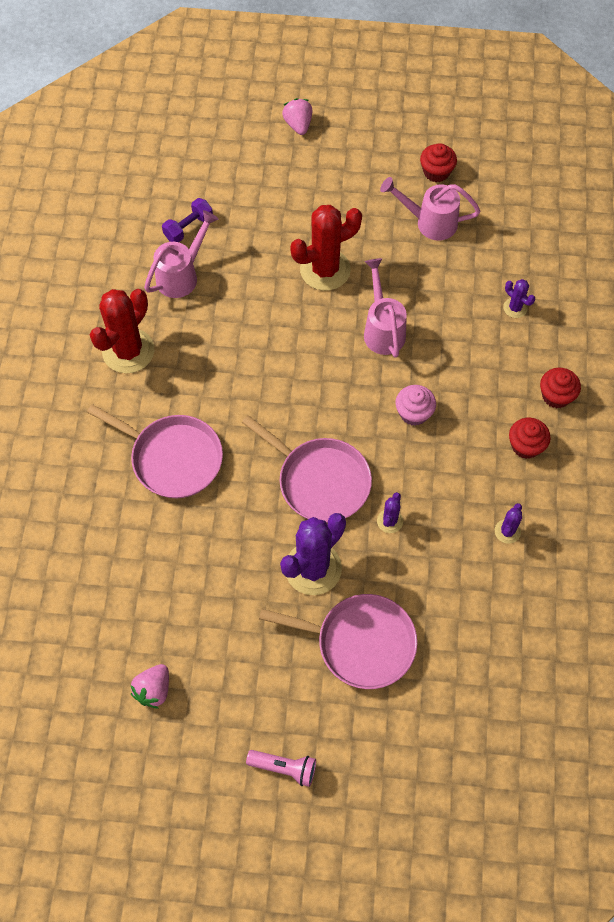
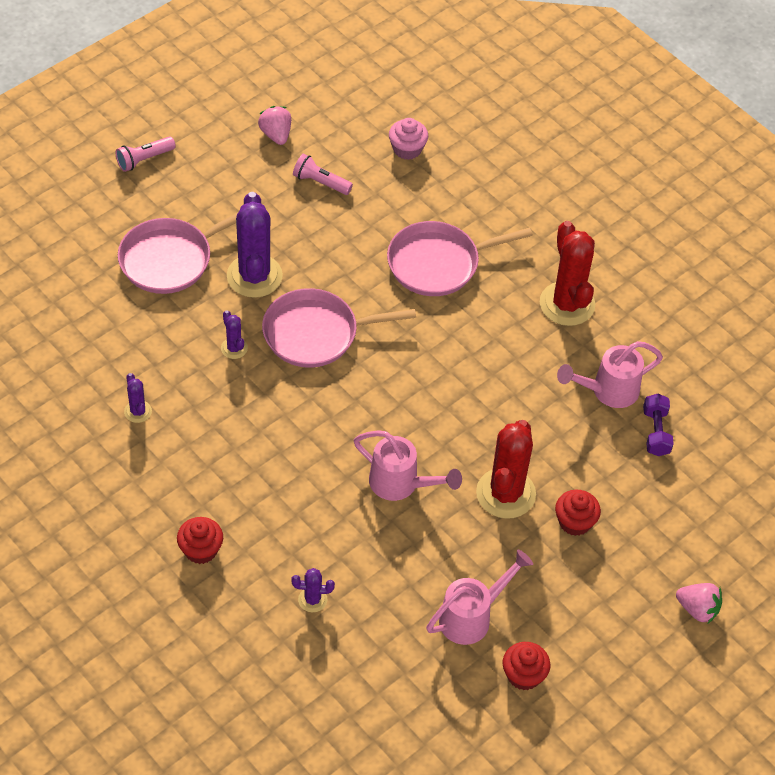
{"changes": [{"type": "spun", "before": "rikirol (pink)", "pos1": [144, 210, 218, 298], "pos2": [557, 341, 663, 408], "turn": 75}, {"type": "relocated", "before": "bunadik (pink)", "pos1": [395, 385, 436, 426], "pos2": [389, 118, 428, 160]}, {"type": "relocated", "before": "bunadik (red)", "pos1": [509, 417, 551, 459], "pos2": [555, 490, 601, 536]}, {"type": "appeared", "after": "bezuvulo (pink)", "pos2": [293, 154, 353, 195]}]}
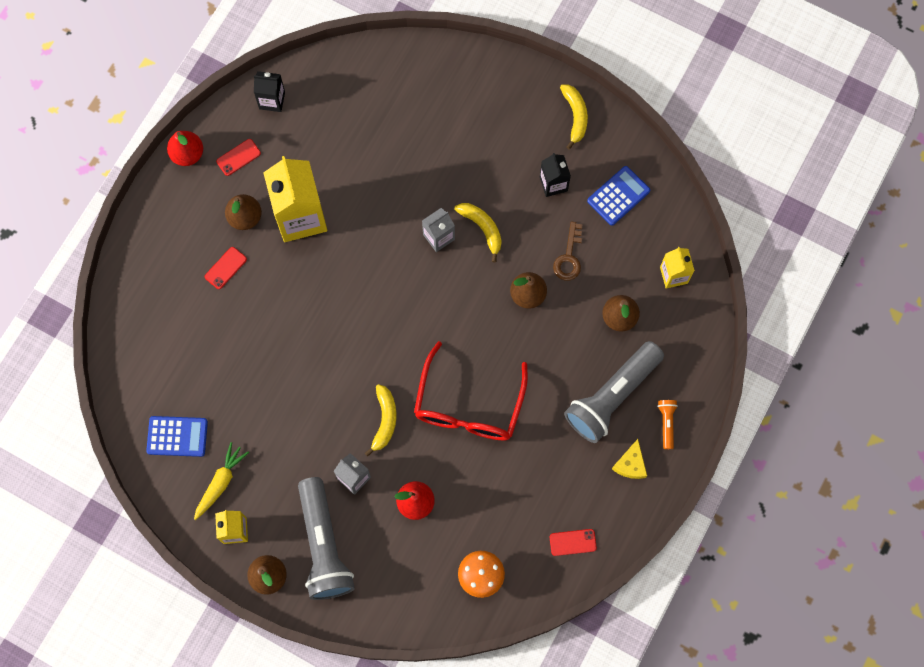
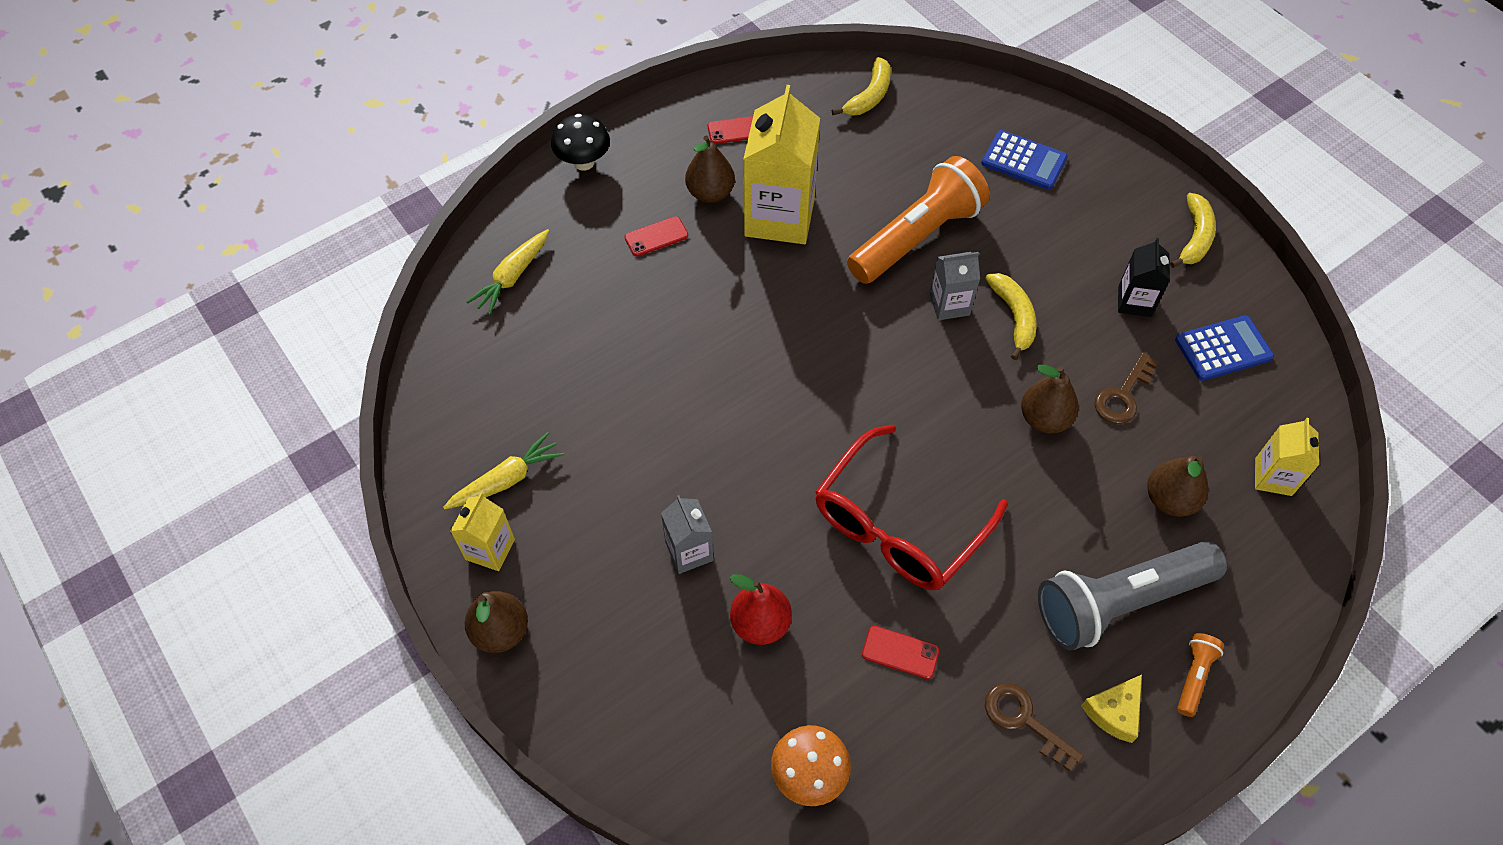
{"changes": [{"type": "missing", "before": "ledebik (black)", "pos1": [254, 71, 285, 112]}, {"type": "missing", "before": "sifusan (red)", "pos1": [167, 131, 203, 166]}, {"type": "relocated", "before": "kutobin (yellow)", "pos1": [365, 384, 396, 456], "pos2": [832, 57, 891, 115]}, {"type": "relocated", "before": "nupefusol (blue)", "pos1": [146, 416, 208, 457], "pos2": [981, 130, 1068, 190]}, {"type": "missing", "before": "bezuvulo (grey)", "pos1": [298, 477, 355, 600]}, {"type": "relocated", "before": "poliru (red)", "pos1": [549, 529, 597, 556], "pos2": [862, 626, 940, 679]}, {"type": "appeared", "after": "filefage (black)", "pos2": [551, 114, 610, 171]}, {"type": "appeared", "after": "bezuvulo (orange)", "pos2": [847, 156, 990, 284]}, {"type": "appeared", "after": "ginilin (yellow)", "pos2": [467, 229, 549, 315]}, {"type": "appeared", "after": "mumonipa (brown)", "pos2": [985, 683, 1084, 771]}]}
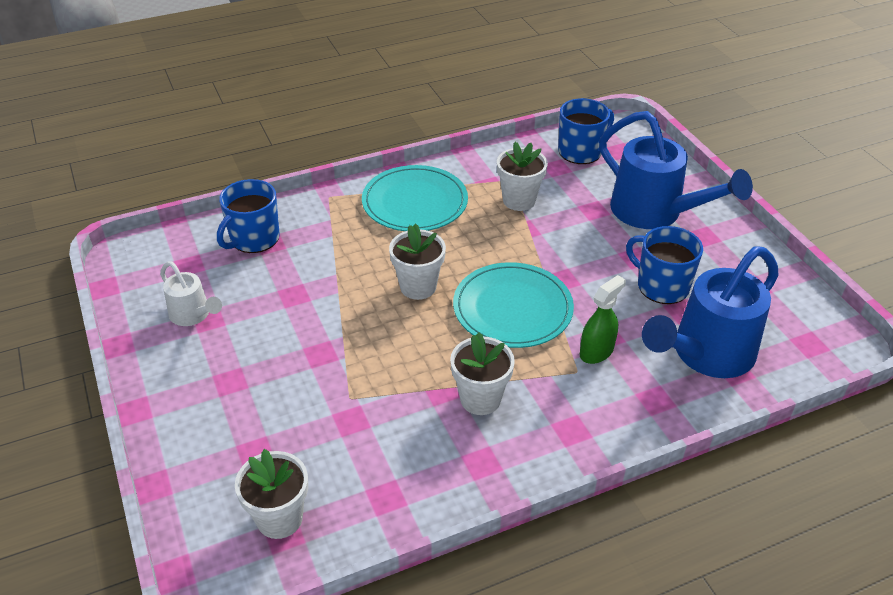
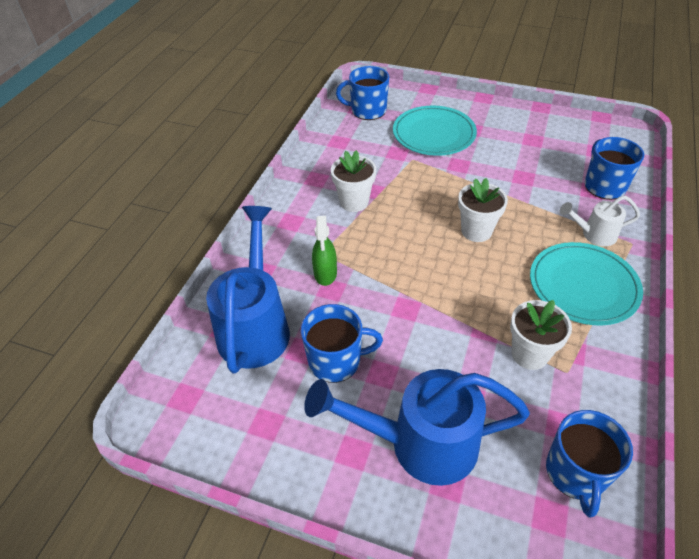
{"changes": [{"type": "relocated", "before": "rikirol (white)", "pos1": [160, 262, 222, 326], "pos2": [560, 195, 640, 246]}, {"type": "relocated", "before": "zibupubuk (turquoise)", "pos1": [453, 262, 574, 348], "pos2": [393, 106, 477, 156]}, {"type": "exchanged", "before": "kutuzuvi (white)", "after": "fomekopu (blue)", "pos1": [235, 449, 308, 539], "pos2": [336, 66, 389, 120]}]}
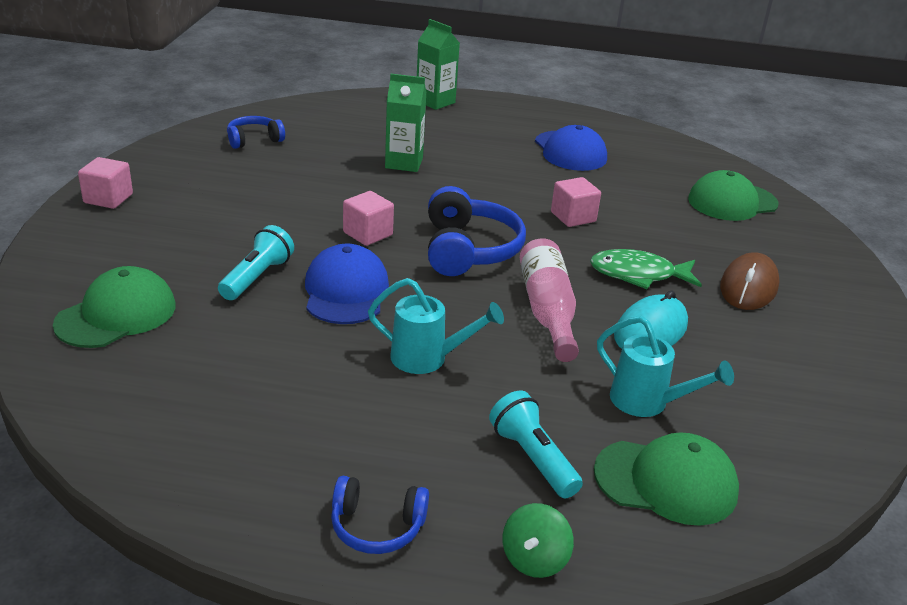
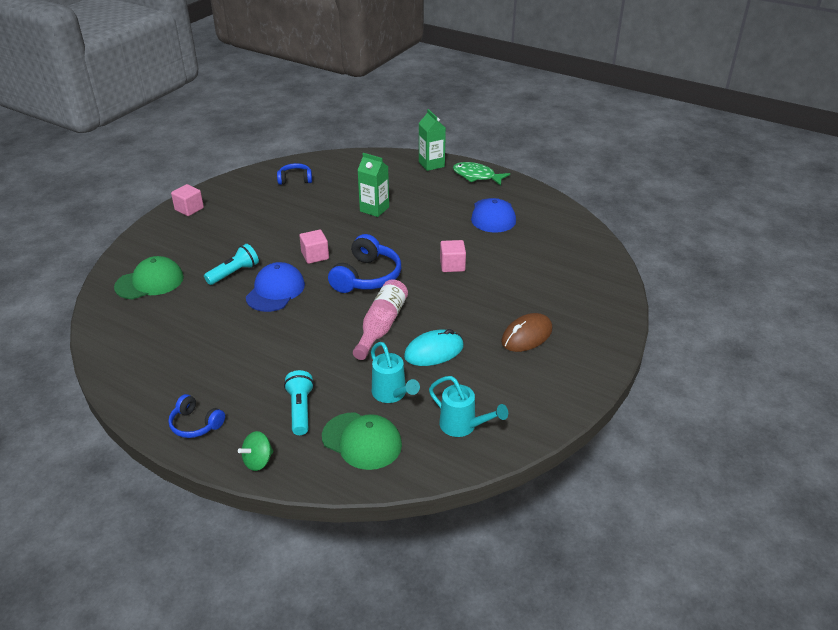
{"changes": [{"type": "missing", "before": "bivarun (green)", "pos1": [688, 170, 779, 221]}, {"type": "relocated", "before": "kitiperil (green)", "pos1": [590, 249, 702, 289], "pos2": [453, 162, 510, 186]}, {"type": "relocated", "before": "rikirol (turquoise)", "pos1": [368, 278, 504, 374], "pos2": [429, 376, 508, 437]}]}
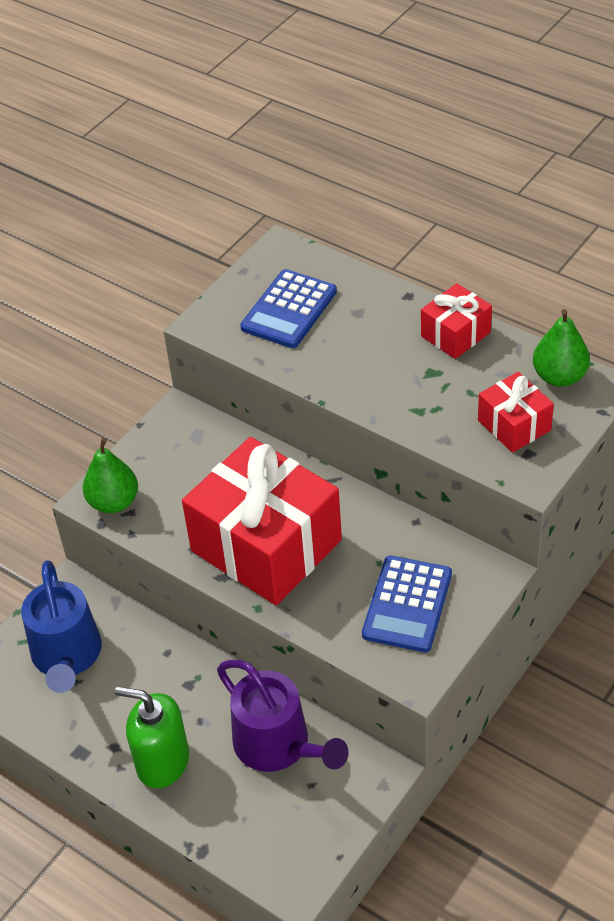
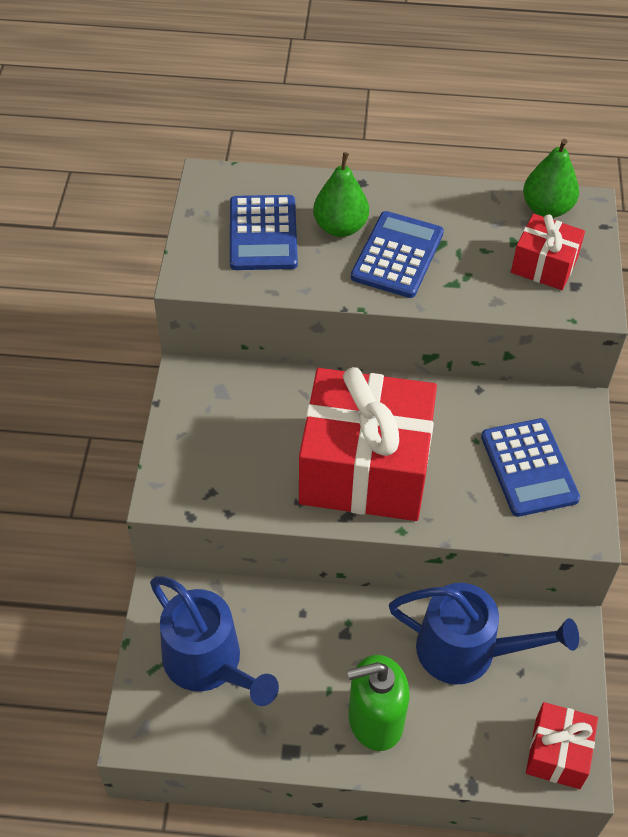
{"changes": [{"type": "relocated", "before": "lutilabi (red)", "pos1": [421, 283, 492, 359], "pos2": [526, 702, 598, 789]}, {"type": "relocated", "before": "sifusan (green)", "pos1": [83, 438, 138, 513], "pos2": [313, 152, 369, 237]}, {"type": "colour", "before": "rikirol (purple)", "after": "rikirol (blue)", "pos1": [217, 660, 349, 772], "pos2": [389, 583, 579, 684]}, {"type": "appeared", "after": "nupefusol (blue)", "pos2": [351, 211, 444, 298]}]}
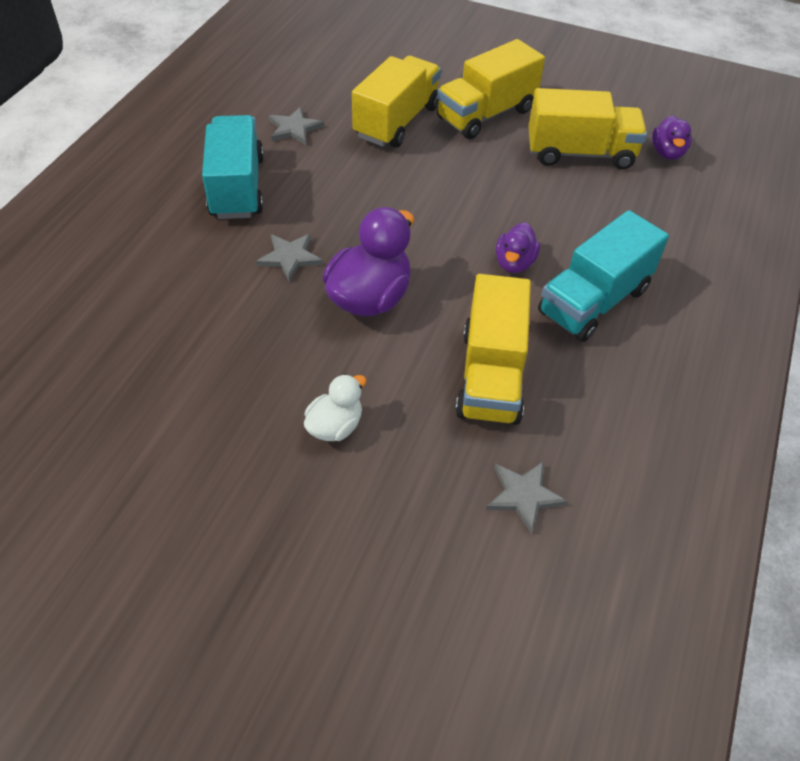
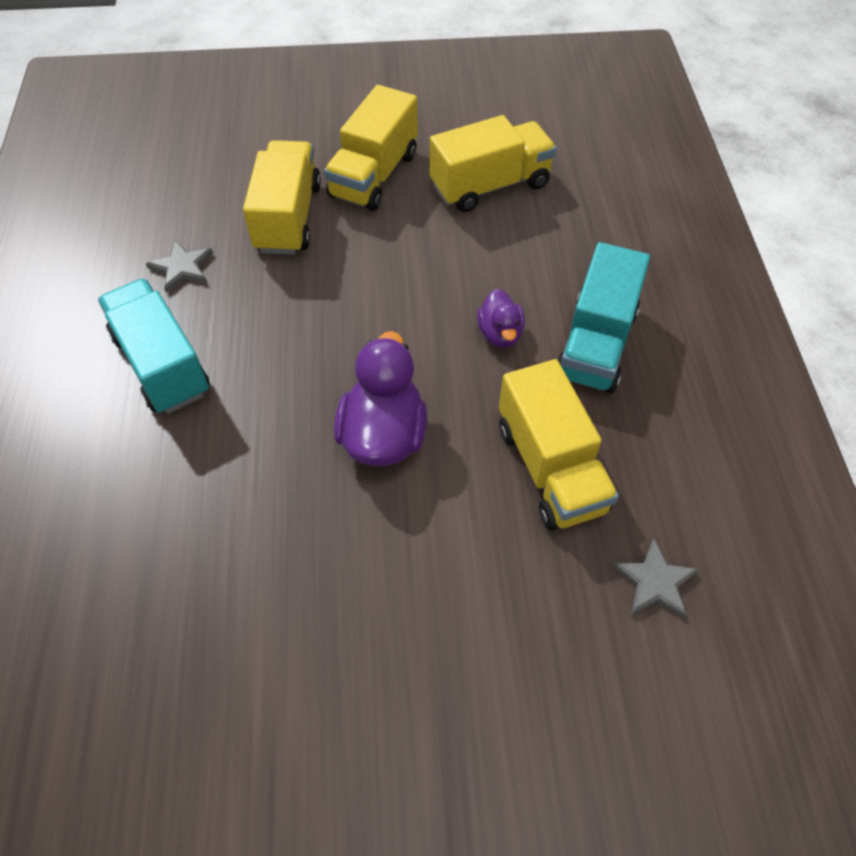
{"changes": [{"type": "missing", "before": "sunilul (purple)", "pos1": [652, 115, 692, 160]}, {"type": "missing", "before": "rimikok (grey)", "pos1": [256, 234, 323, 282]}, {"type": "missing", "before": "sunilul (white)", "pos1": [304, 374, 367, 441]}]}
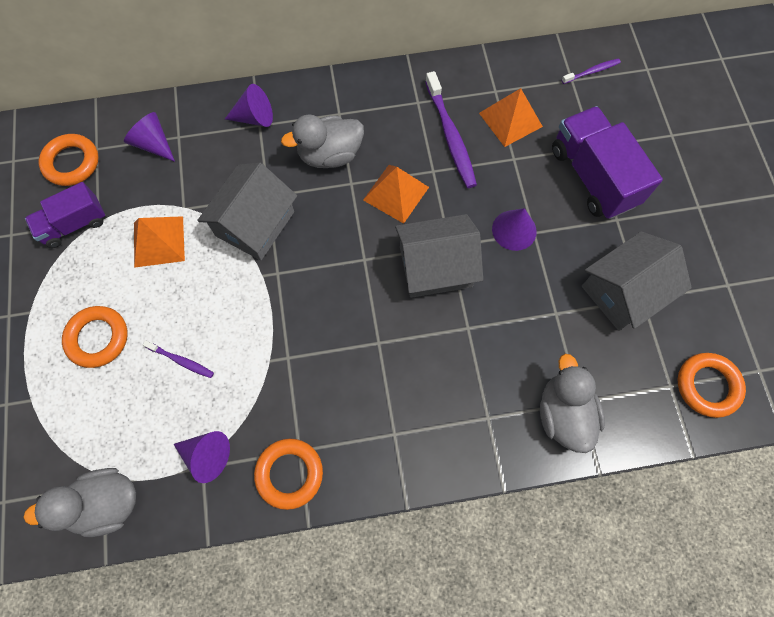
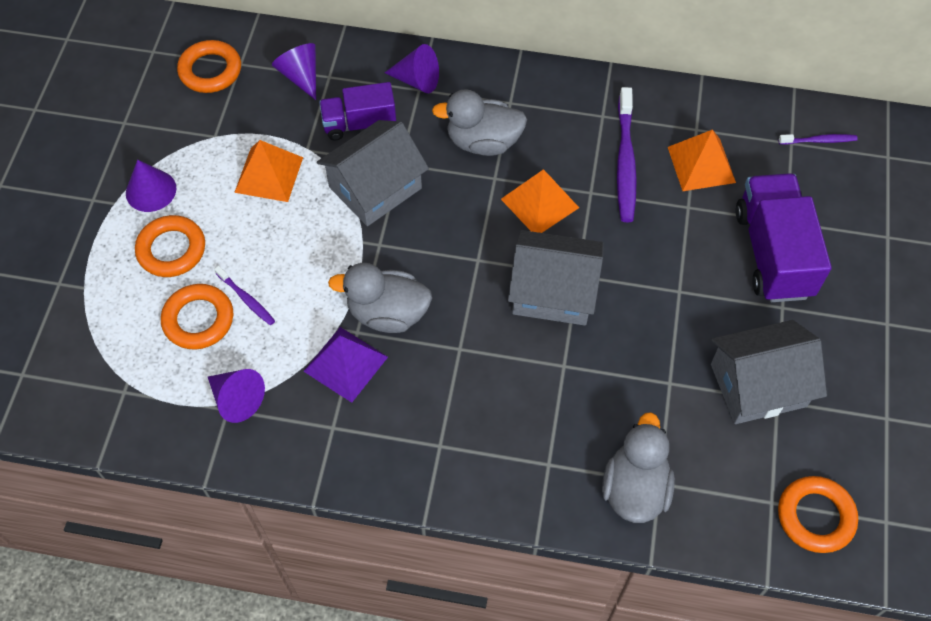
{"changes": [{"type": "relocated", "before": "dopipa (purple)", "pos1": [25, 182, 105, 248], "pos2": [319, 82, 396, 140]}, {"type": "relocated", "before": "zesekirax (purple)", "pos1": [492, 208, 537, 251], "pos2": [126, 160, 177, 212]}, {"type": "relocated", "before": "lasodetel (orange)", "pos1": [254, 439, 323, 510], "pos2": [161, 284, 233, 350]}, {"type": "relocated", "before": "sunilul (grey)", "pos1": [23, 468, 136, 537], "pos2": [328, 263, 432, 333]}, {"type": "appeared", "after": "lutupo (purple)", "pos2": [303, 327, 388, 403]}]}
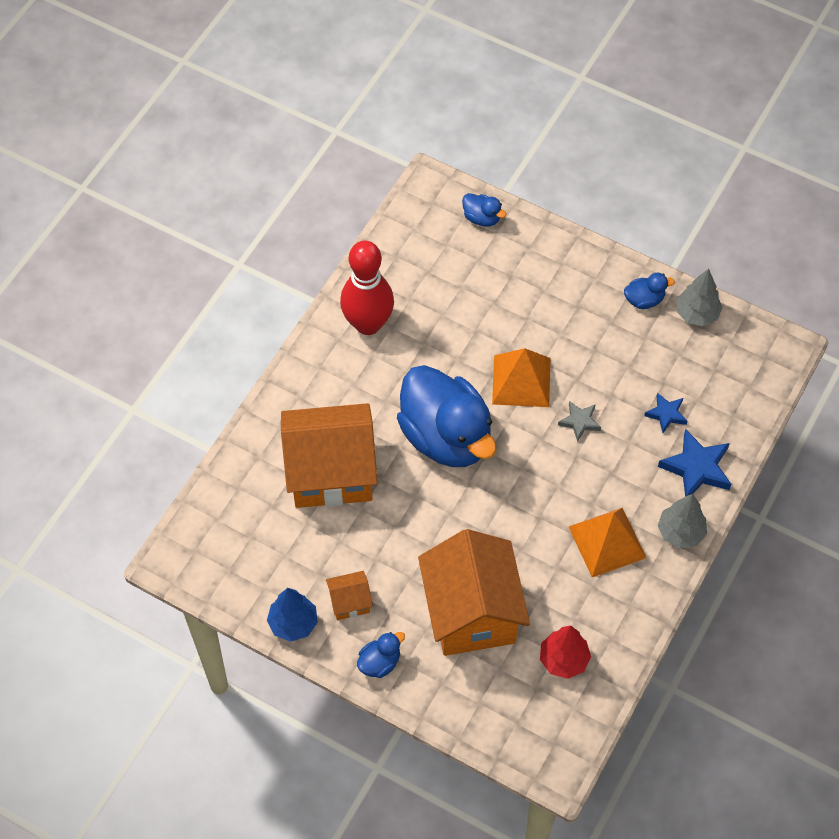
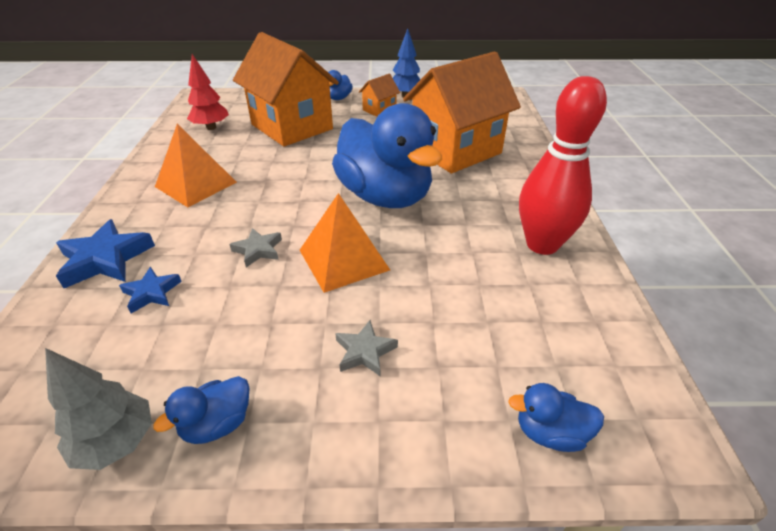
{"changes": [{"type": "spun", "before": "sunilul (blue)", "pos1": [397, 365, 496, 467], "pos2": [332, 103, 442, 208], "turn": -150}, {"type": "missing", "before": "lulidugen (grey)", "pos1": [658, 494, 707, 548]}, {"type": "appeared", "after": "rimikok (grey)", "pos2": [335, 320, 398, 377]}]}
